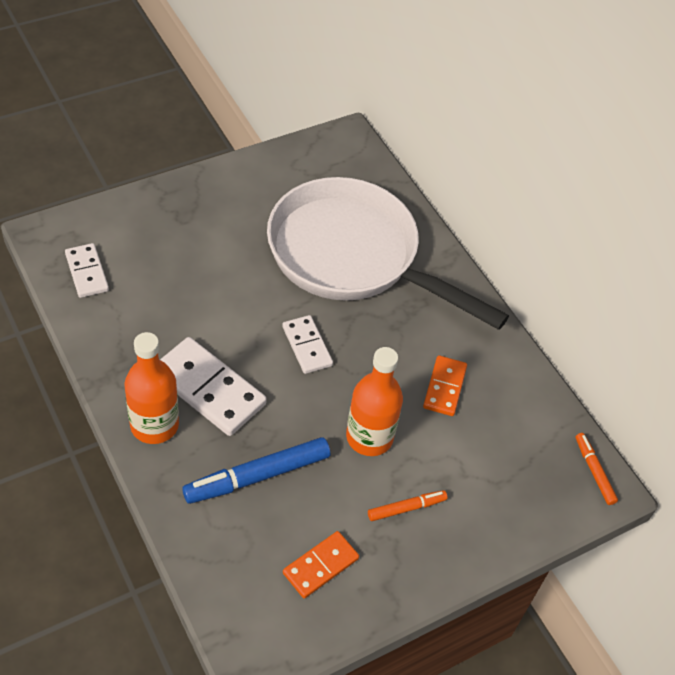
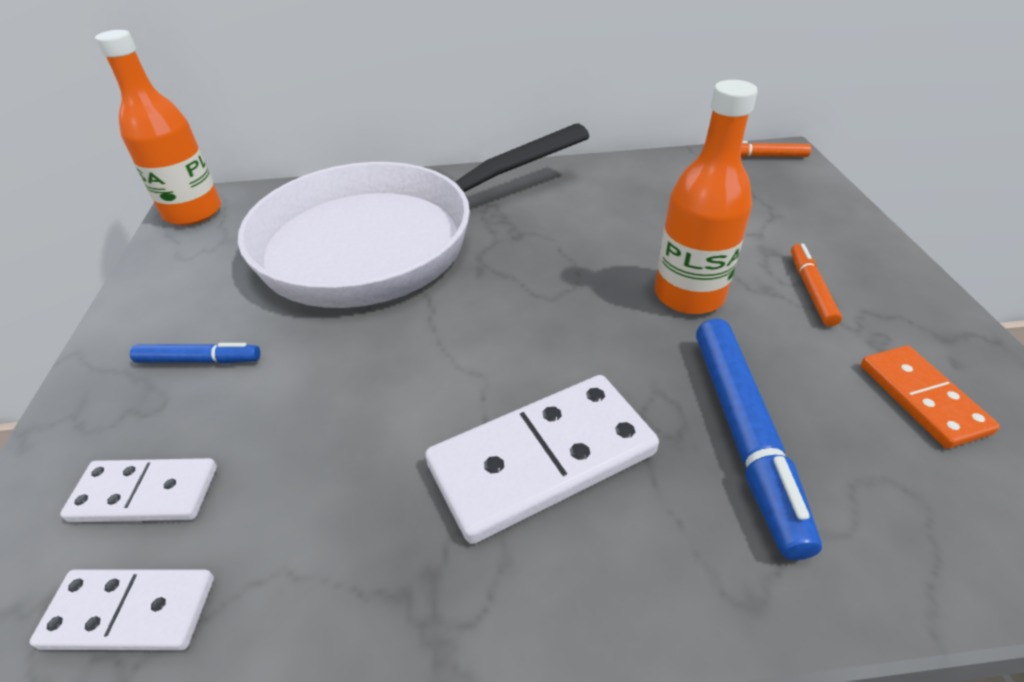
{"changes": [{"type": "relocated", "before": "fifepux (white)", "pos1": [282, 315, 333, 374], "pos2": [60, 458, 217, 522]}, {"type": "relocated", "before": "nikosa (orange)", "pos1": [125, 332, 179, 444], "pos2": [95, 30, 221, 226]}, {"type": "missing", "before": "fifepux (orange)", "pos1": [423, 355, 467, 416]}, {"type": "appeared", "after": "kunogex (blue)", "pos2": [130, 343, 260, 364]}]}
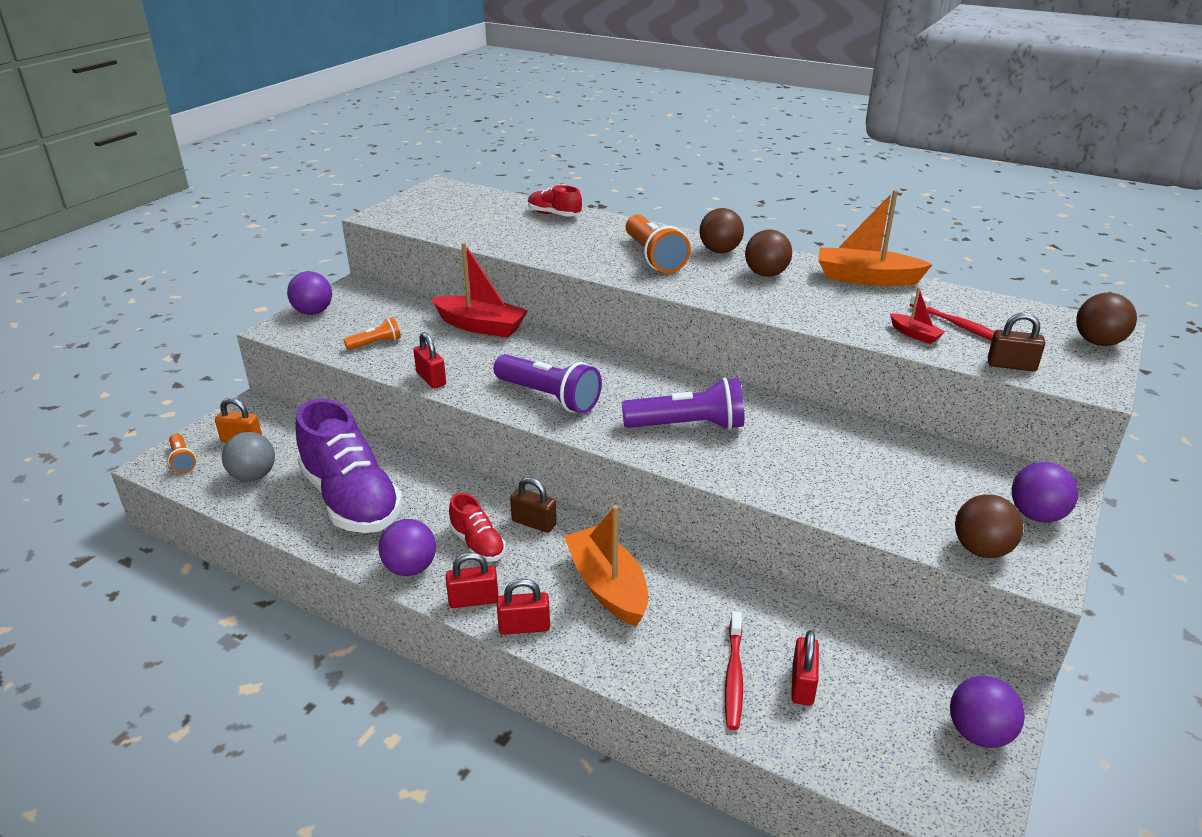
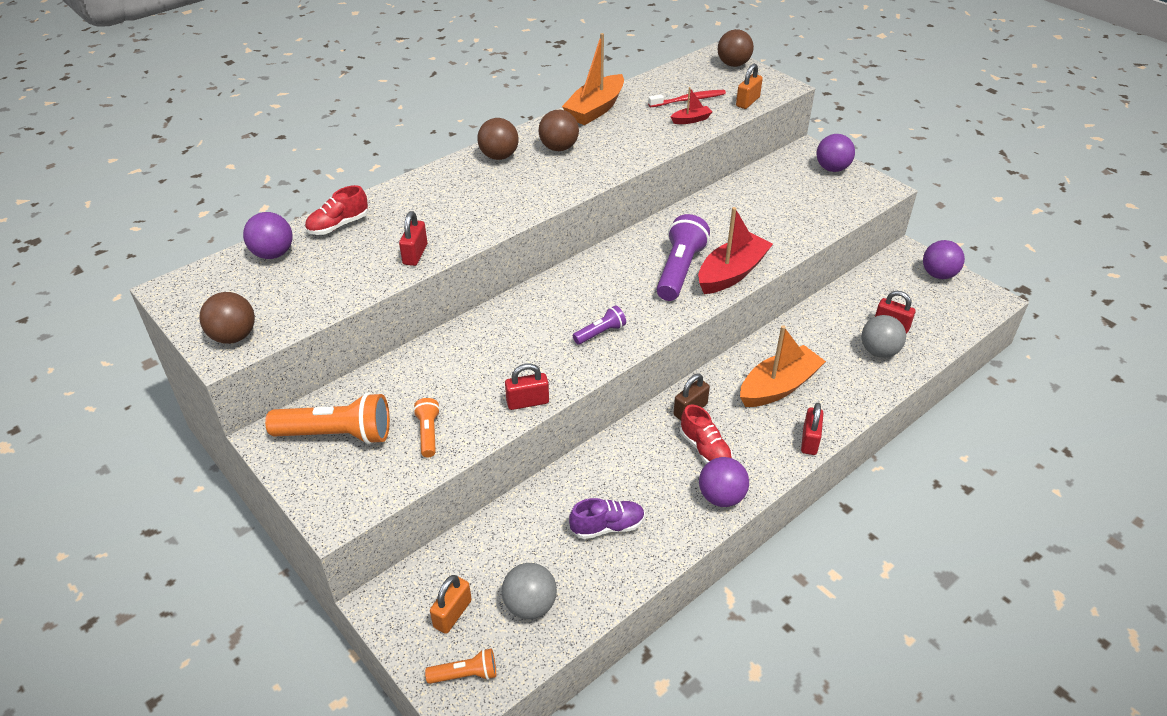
{"changes": [{"type": "relocated", "before": "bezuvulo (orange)", "pos1": [626, 214, 691, 273], "pos2": [265, 393, 390, 445]}, {"type": "relocated", "before": "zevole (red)", "pos1": [431, 243, 528, 338], "pos2": [698, 207, 773, 294]}, {"type": "relocated", "before": "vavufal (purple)", "pos1": [287, 271, 332, 315], "pos2": [243, 212, 292, 259]}, {"type": "colour", "before": "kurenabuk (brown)", "after": "kurenabuk (orange)", "pos1": [988, 313, 1045, 371], "pos2": [736, 64, 763, 109]}, {"type": "size", "before": "bezuvulo (purple)", "pos1": [493, 354, 602, 414], "pos2": [573, 305, 626, 344], "scale": 0.52}, {"type": "size", "before": "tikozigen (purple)", "pos1": [296, 399, 403, 533], "pos2": [569, 498, 645, 539], "scale": 0.47}, {"type": "spun", "before": "tikozigen (red)", "pos1": [449, 493, 506, 562], "pos2": [680, 405, 733, 464], "turn": 75}, {"type": "relocated", "before": "vavufal (brown)", "pos1": [955, 494, 1024, 558], "pos2": [199, 292, 255, 344]}, {"type": "spun", "before": "zevole (orange)", "pos1": [564, 505, 648, 626], "pos2": [740, 325, 826, 407], "turn": 150}, {"type": "relocated", "before": "kurenabuk (red)", "pos1": [446, 552, 499, 608], "pos2": [399, 211, 427, 266]}, {"type": "exchanged", "before": "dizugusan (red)", "after": "vavufal (grey)", "pos1": [725, 611, 743, 730], "pos2": [862, 315, 906, 358]}]}
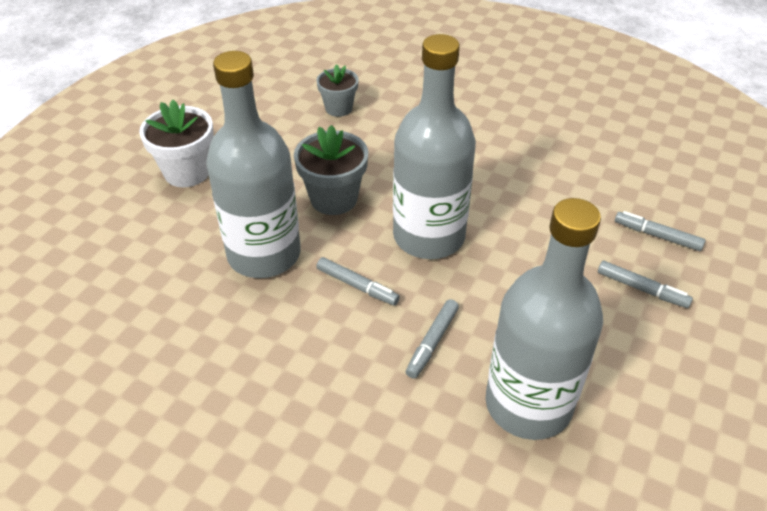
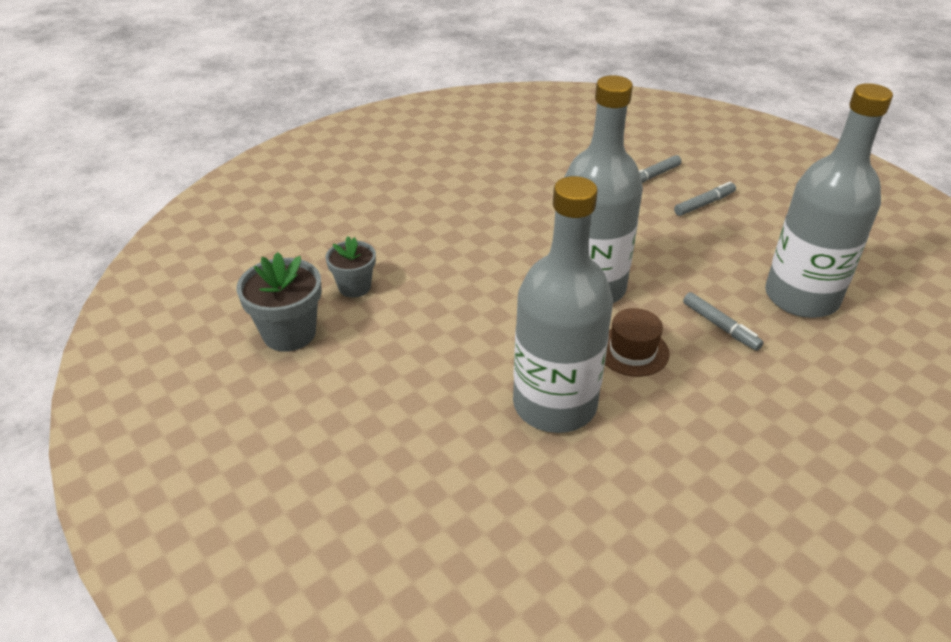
{"changes": [{"type": "missing", "before": "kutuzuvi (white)", "pos1": [139, 100, 214, 187]}, {"type": "relocated", "before": "kutuzuvi (grey)", "pos1": [294, 125, 368, 215], "pos2": [237, 252, 322, 352]}, {"type": "exchanged", "before": "kunogex (grey)", "after": "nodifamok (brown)", "pos1": [316, 257, 400, 306], "pos2": [605, 308, 670, 377]}]}
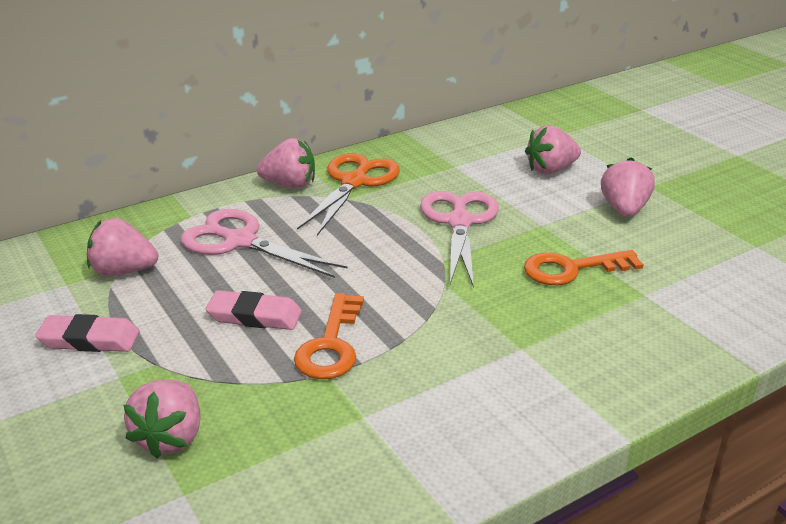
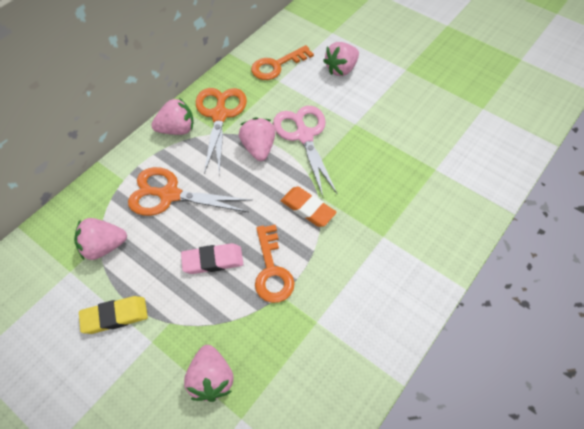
{"changes": [{"type": "relocated", "before": "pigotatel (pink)", "pos1": [601, 157, 655, 217], "pos2": [239, 117, 276, 161]}, {"type": "colour", "before": "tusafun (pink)", "after": "tusafun (orange)", "pos1": [180, 209, 348, 278], "pos2": [128, 167, 253, 216]}, {"type": "relocated", "before": "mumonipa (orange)", "pos1": [524, 250, 644, 285], "pos2": [251, 45, 314, 80]}, {"type": "colour", "before": "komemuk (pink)", "after": "komemuk (yellow)", "pos1": [35, 314, 140, 352], "pos2": [79, 296, 148, 334]}, {"type": "appeared", "after": "komemuk (orange)", "pos2": [281, 187, 337, 227]}]}
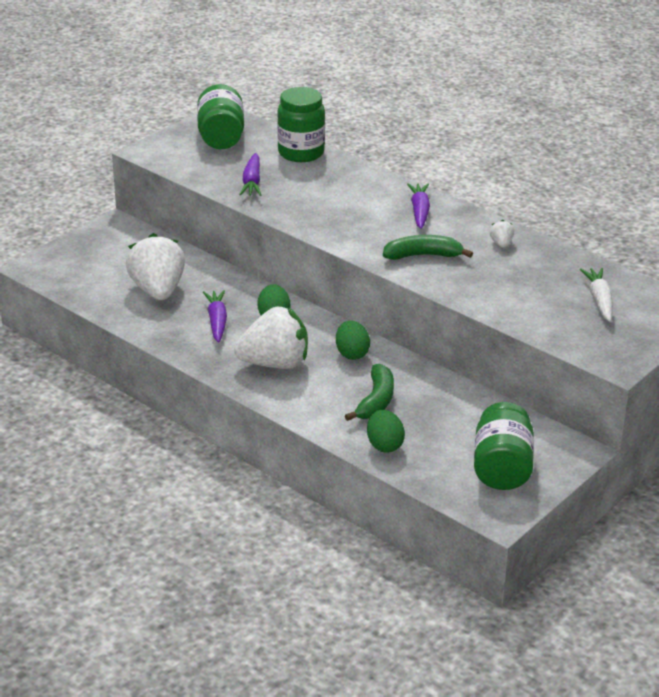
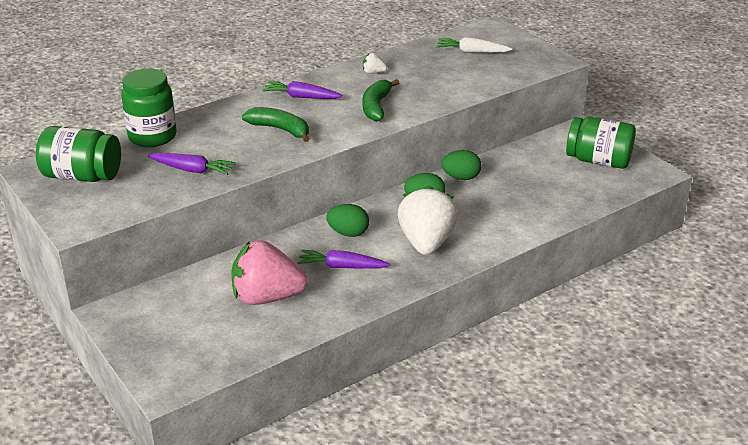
{"changes": [{"type": "colour", "before": "pigotatel (white)", "after": "pigotatel (pink)", "pos1": [126, 233, 185, 300], "pos2": [231, 240, 308, 305]}, {"type": "relocated", "before": "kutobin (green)", "pos1": [345, 364, 394, 421], "pos2": [242, 107, 309, 142]}, {"type": "relocated", "before": "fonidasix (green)", "pos1": [367, 410, 405, 453], "pos2": [441, 150, 481, 180]}]}
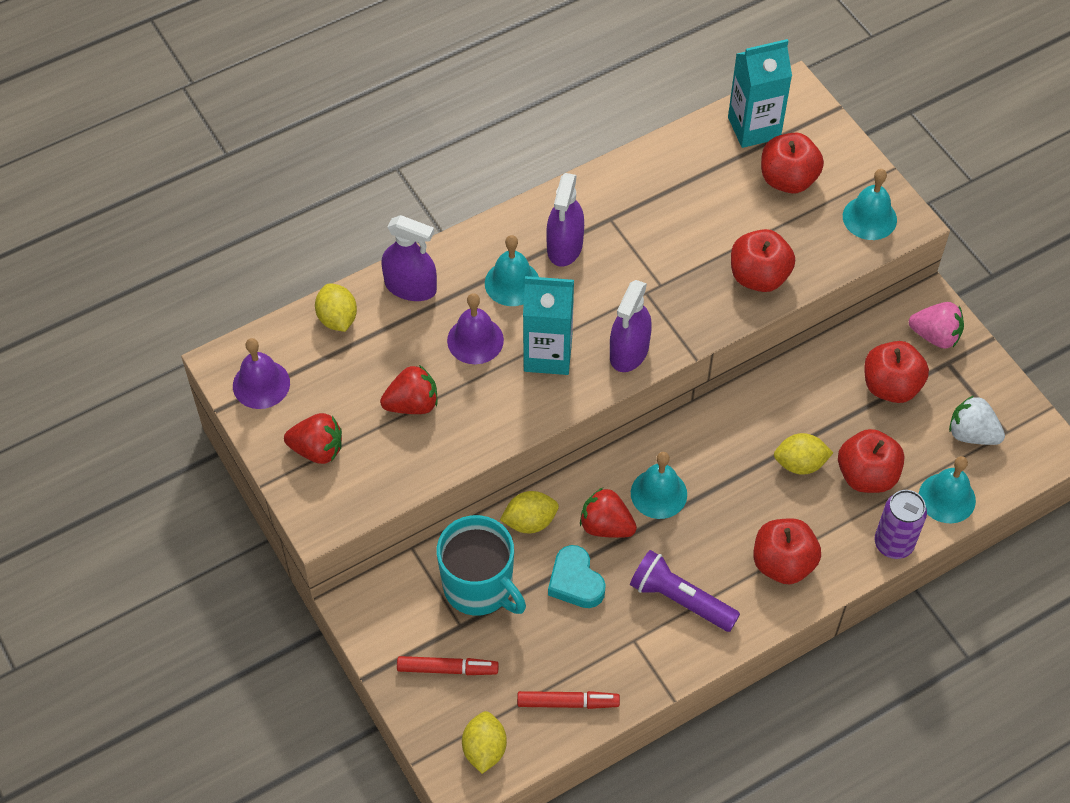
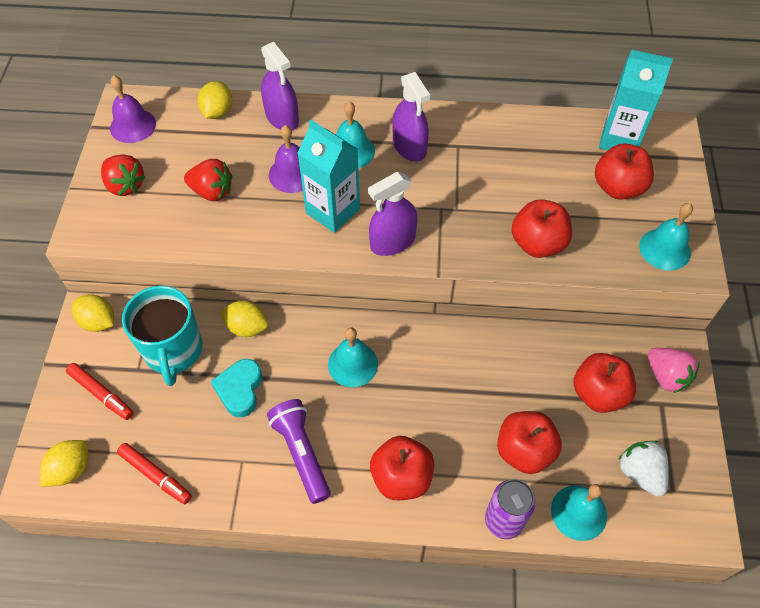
{"changes": [{"type": "spun", "before": "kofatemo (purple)", "pos1": [546, 173, 584, 267], "pos2": [392, 72, 430, 162], "turn": -75}, {"type": "relocated", "before": "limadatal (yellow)", "pos1": [774, 433, 833, 475], "pos2": [72, 294, 114, 332]}, {"type": "missing", "before": "pigotatel (red)", "pos1": [580, 488, 637, 538]}]}
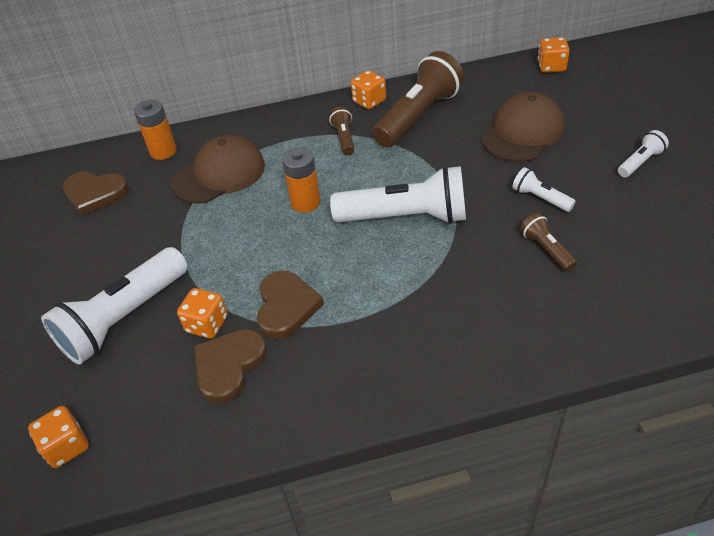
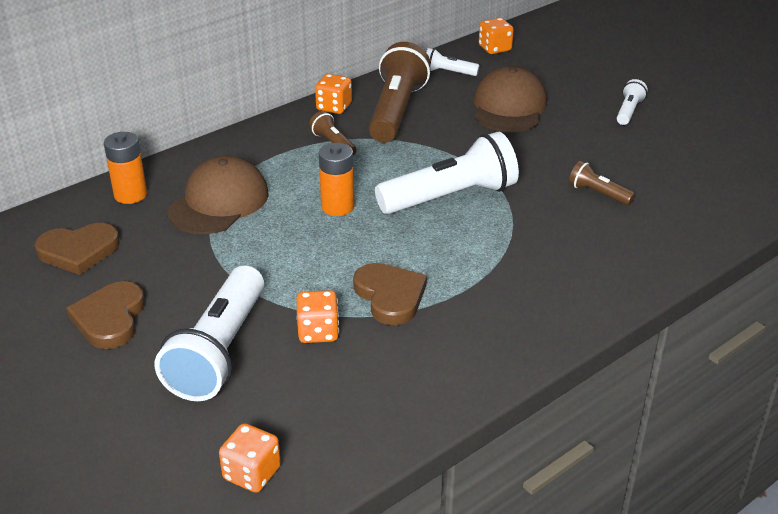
{"changes": [{"type": "relocated", "before": "bezuvulo (white)", "pos1": [512, 167, 576, 212], "pos2": [426, 48, 480, 76]}, {"type": "relocated", "before": "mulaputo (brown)", "pos1": [194, 329, 267, 404], "pos2": [66, 281, 145, 349]}]}
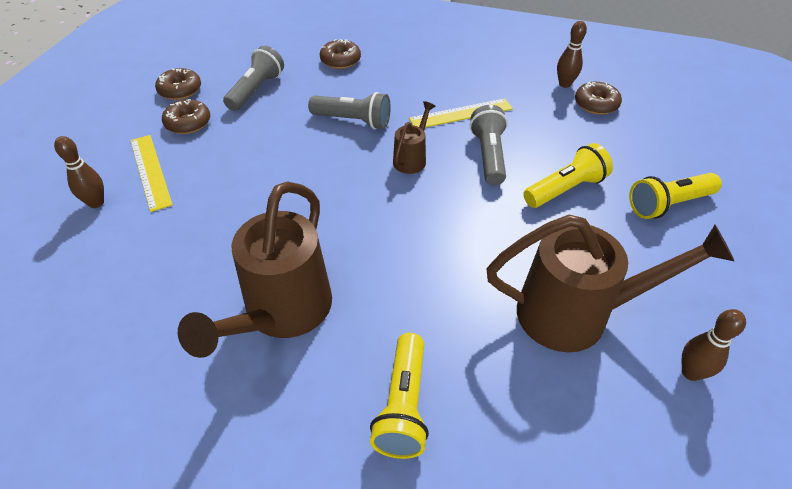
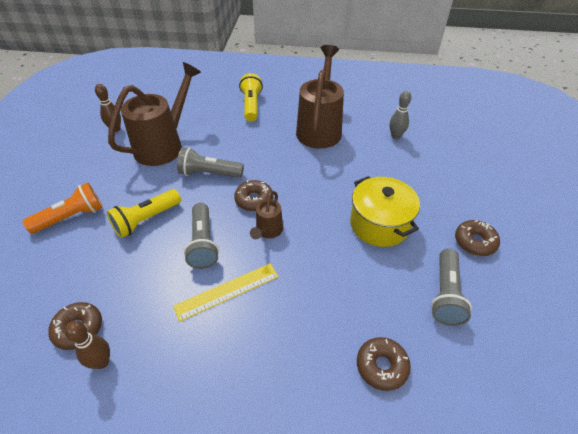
{"changes": [{"type": "relocated", "before": "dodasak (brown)", "pos1": [155, 68, 201, 100], "pos2": [234, 180, 273, 211]}, {"type": "relocated", "before": "bezuvulo (grey)", "pos1": [308, 92, 391, 129], "pos2": [177, 147, 244, 178]}, {"type": "missing", "before": "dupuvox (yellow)", "pos1": [130, 135, 173, 212]}, {"type": "missing", "before": "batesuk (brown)", "pos1": [54, 136, 104, 208]}, {"type": "colour", "before": "bezuvulo (yellow)", "after": "bezuvulo (orange)", "pos1": [629, 173, 722, 219], "pos2": [23, 182, 103, 234]}, {"type": "spun", "before": "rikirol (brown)", "pos1": [486, 215, 734, 352], "pos2": [108, 62, 201, 166], "turn": 135}, {"type": "appeared", "after": "batesuk (grey)", "pos2": [390, 91, 411, 139]}, {"type": "appeared", "after": "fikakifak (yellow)", "pos2": [350, 176, 420, 247]}]}
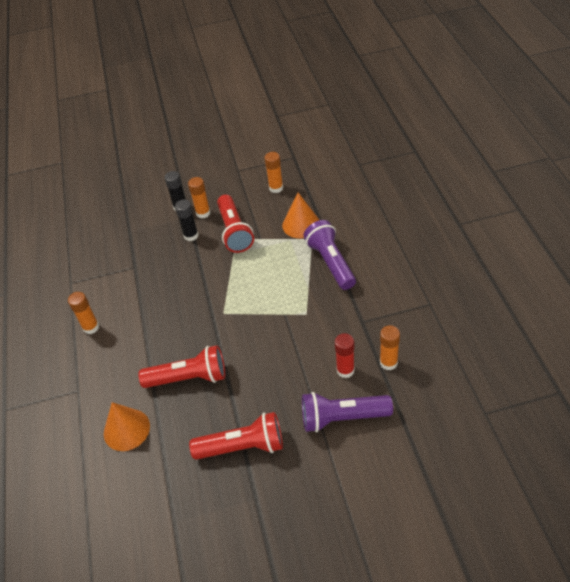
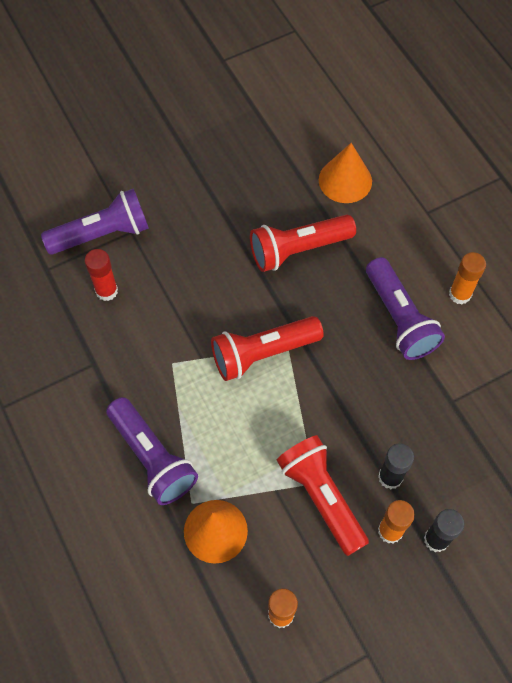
{"changes": [{"type": "missing", "before": "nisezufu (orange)", "pos1": [380, 325, 400, 370]}, {"type": "relocated", "before": "bezuvulo (red)", "pos1": [189, 412, 283, 460], "pos2": [211, 316, 324, 381]}, {"type": "appeared", "after": "bezuvulo (purple)", "pos2": [366, 257, 445, 360]}]}
